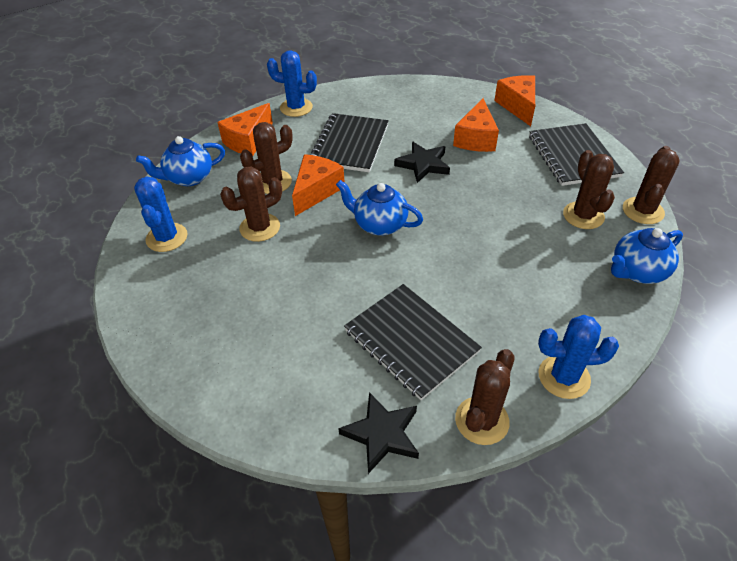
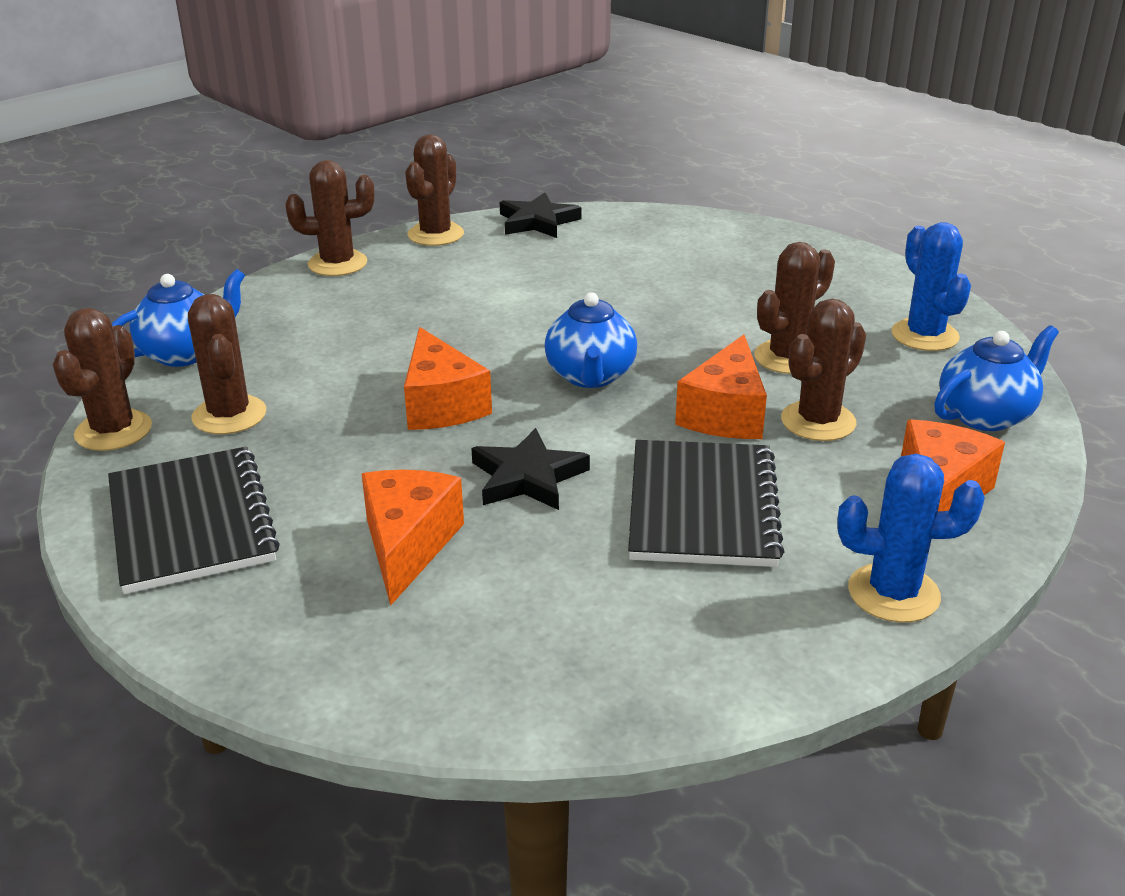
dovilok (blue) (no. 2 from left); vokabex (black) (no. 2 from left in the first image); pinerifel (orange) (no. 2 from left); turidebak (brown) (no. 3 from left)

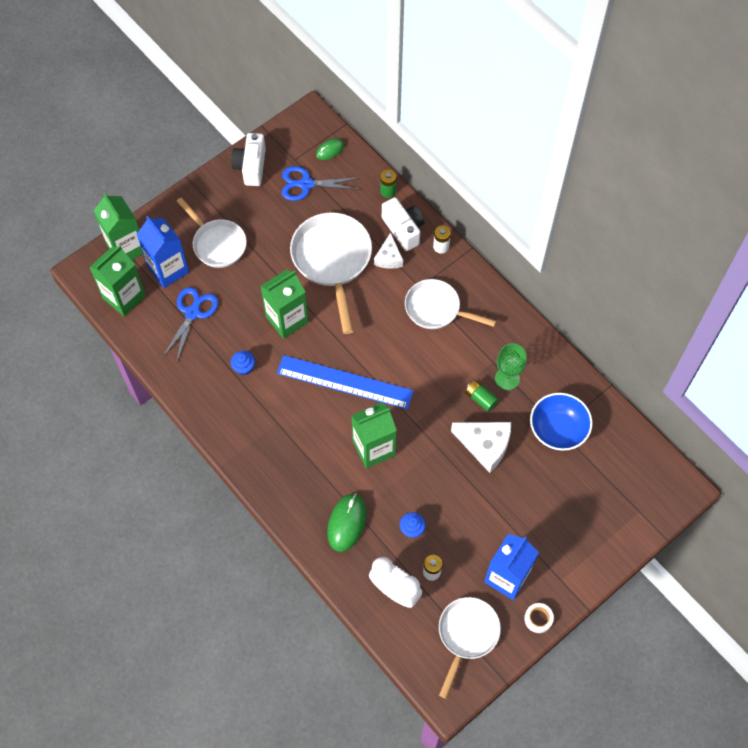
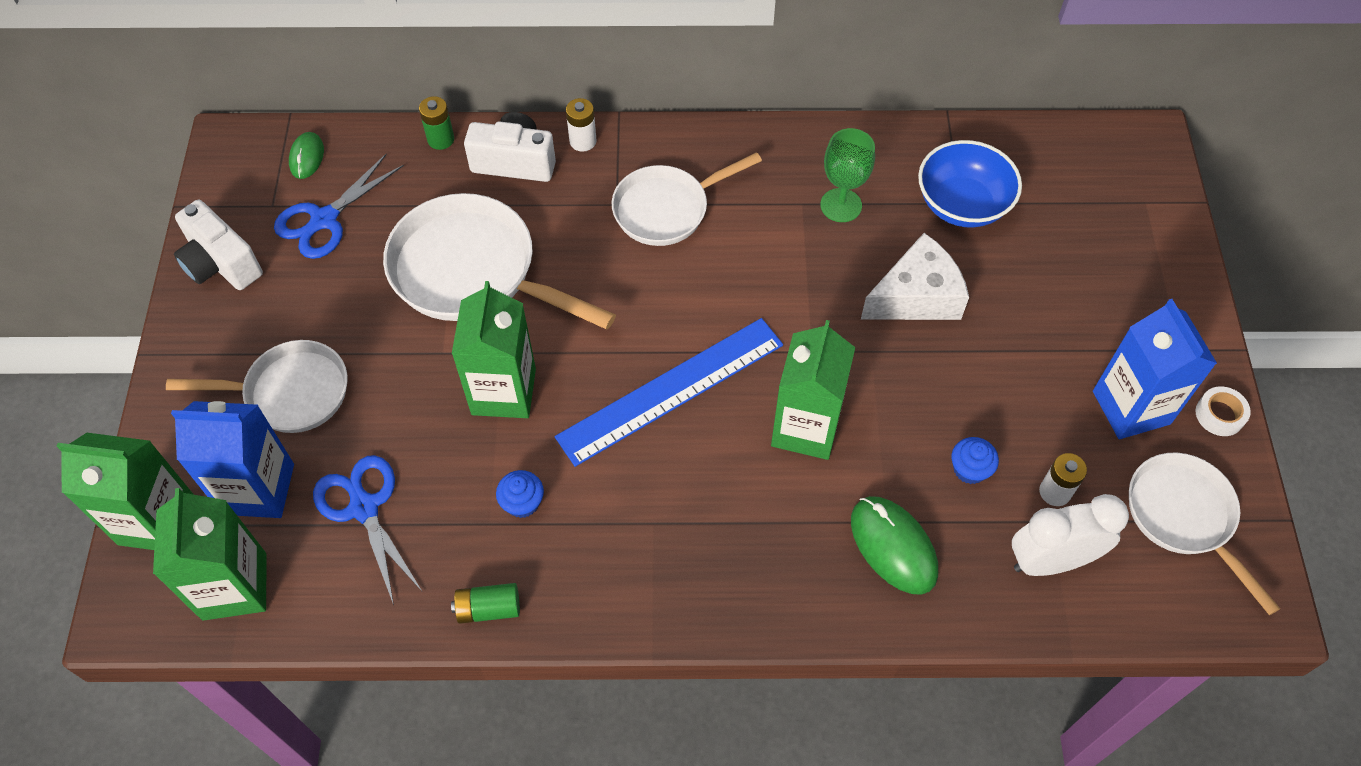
pinerifel (white) (no. 1 from left in the first image); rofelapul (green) (no. 2 from left)

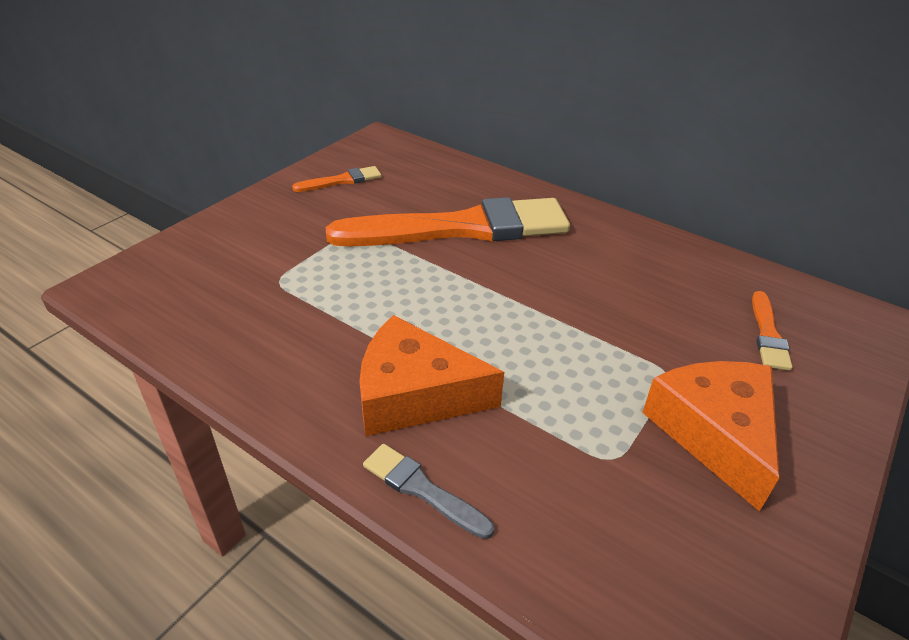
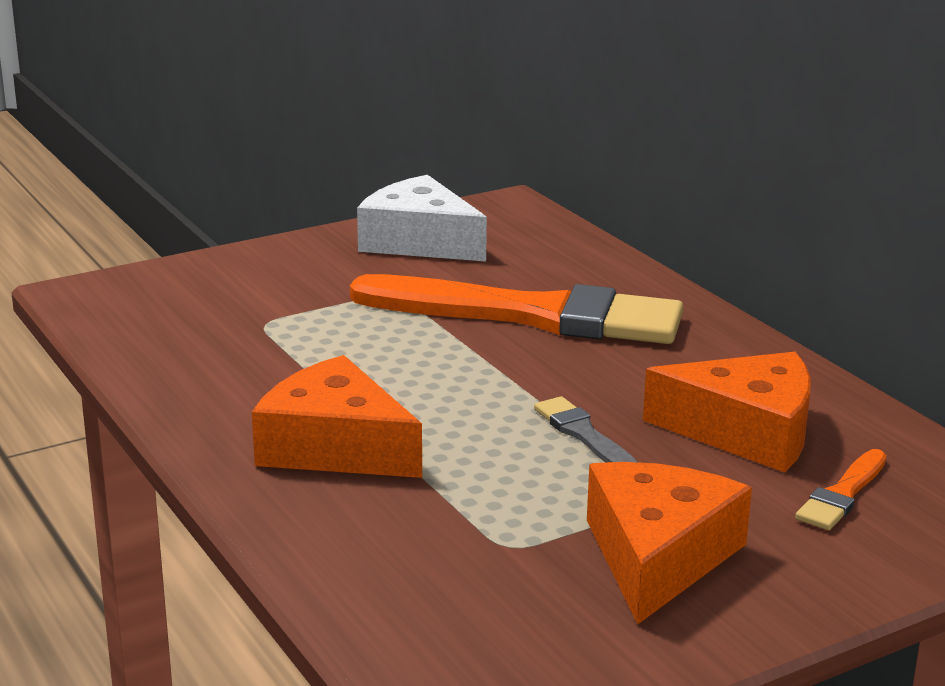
pinerifel (white); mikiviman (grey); pinerifel (orange) (no. 3 from left)

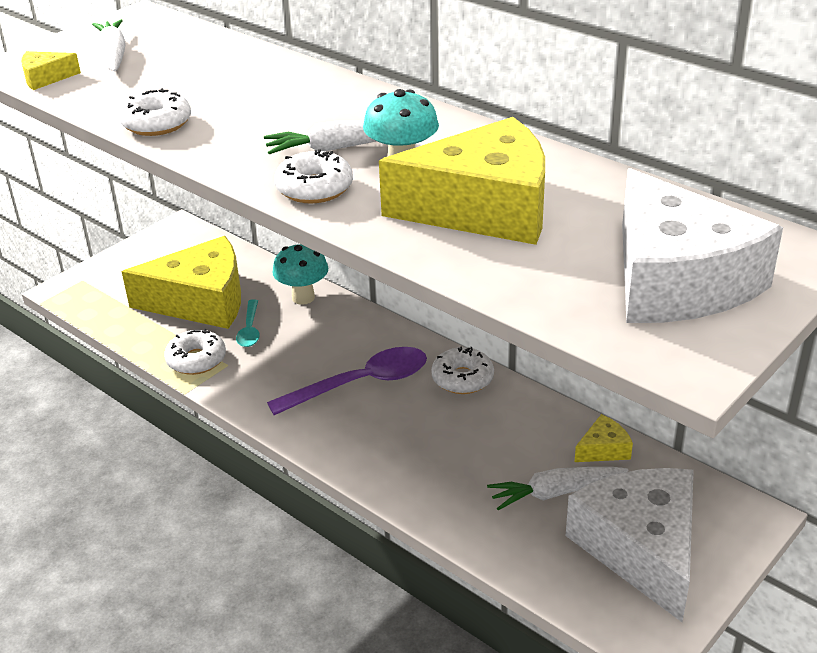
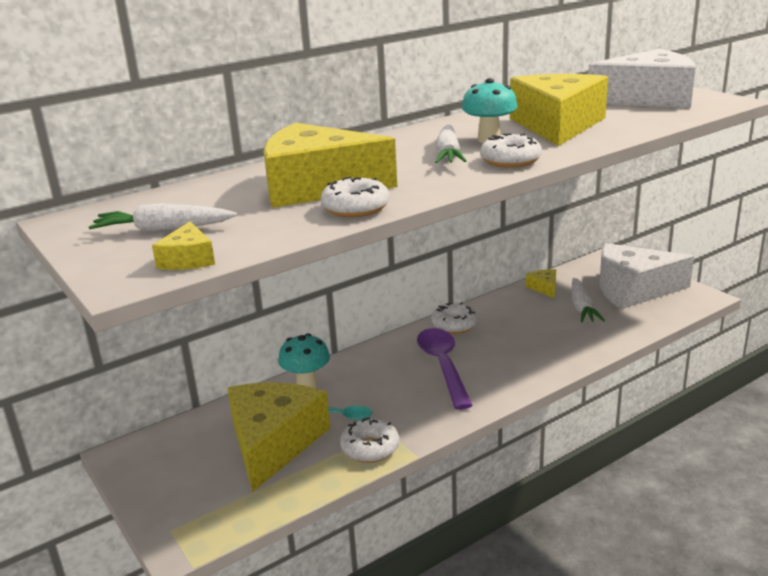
pinerifel (yellow) (no. 3 from left)

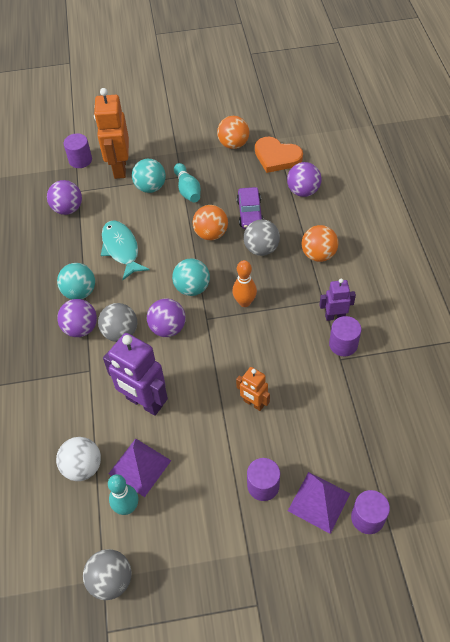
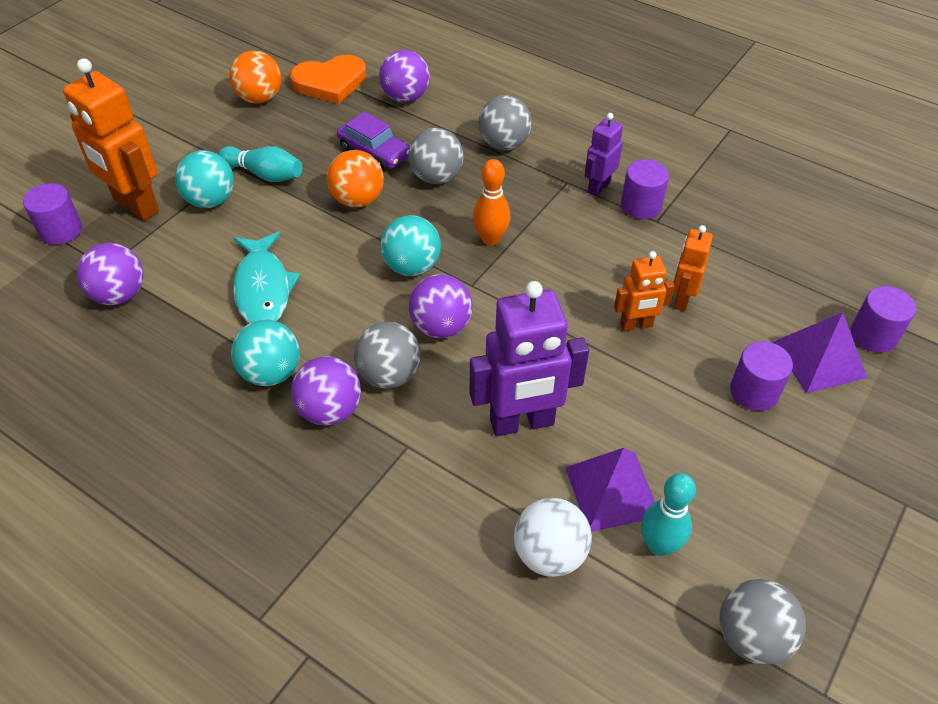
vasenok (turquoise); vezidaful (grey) (no. 3 from left); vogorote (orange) (no. 3 from left)

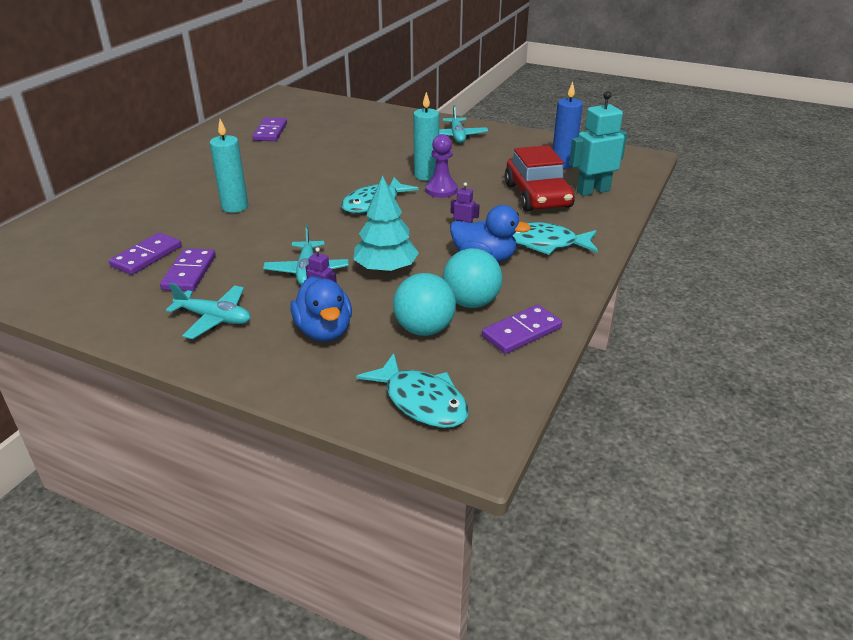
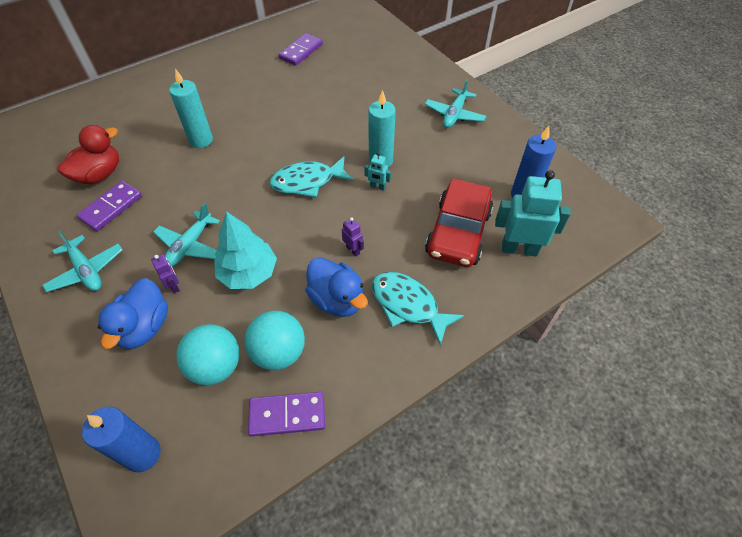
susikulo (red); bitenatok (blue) (no. 1 from left); vogorote (turquoise) (no. 1 from left)

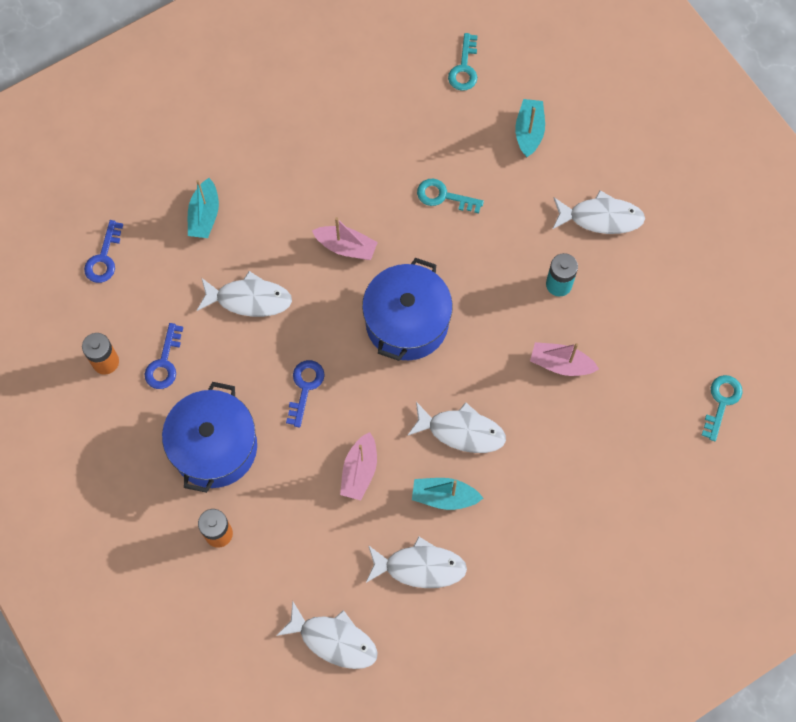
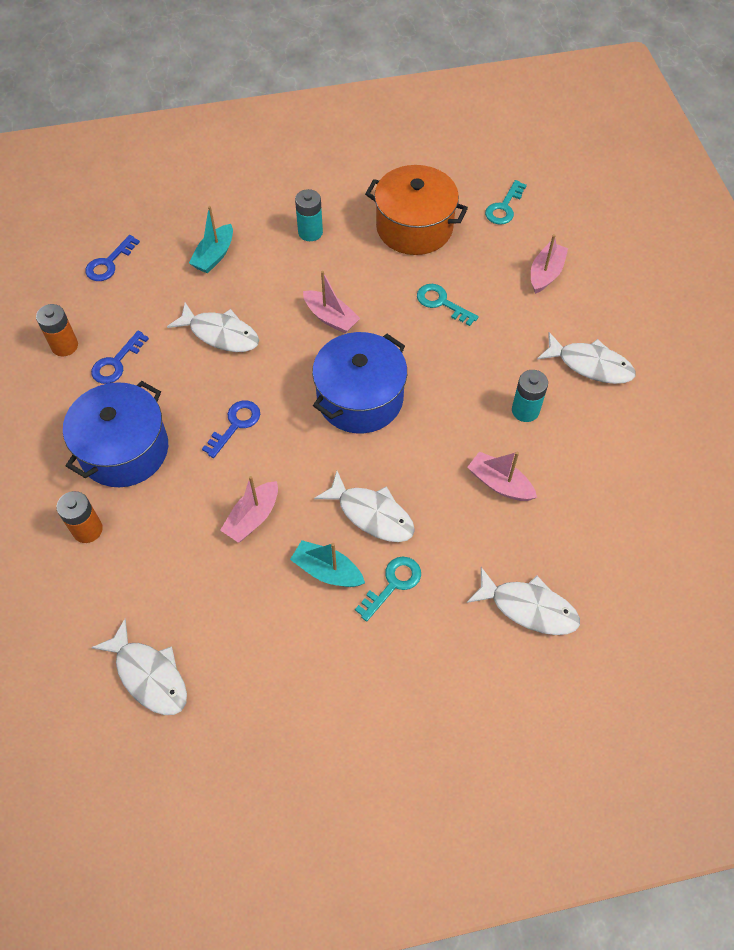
vasenok (white) (no. 4 from left); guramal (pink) (no. 4 from left); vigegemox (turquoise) (no. 1 from left); rofelapul (turquoise) (no. 1 from left); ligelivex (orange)

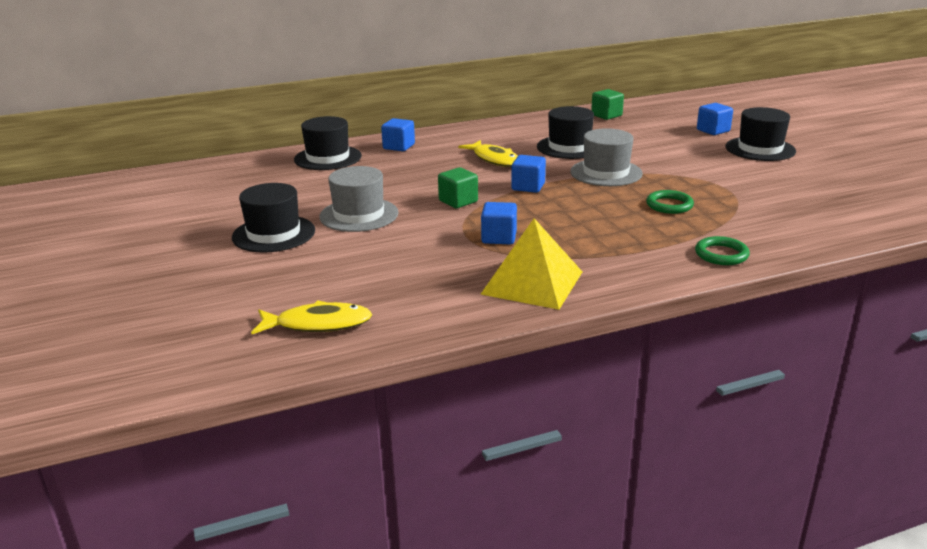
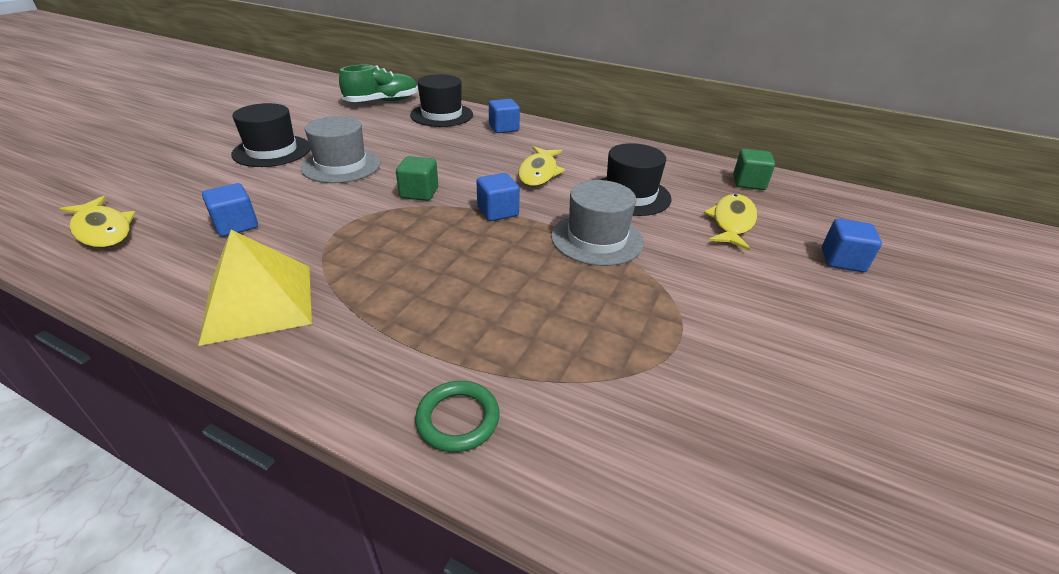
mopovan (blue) (no. 1 from left); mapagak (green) (no. 1 from left in the first image); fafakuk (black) (no. 4 from left in the first image); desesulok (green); vasenok (yellow) (no. 3 from left)

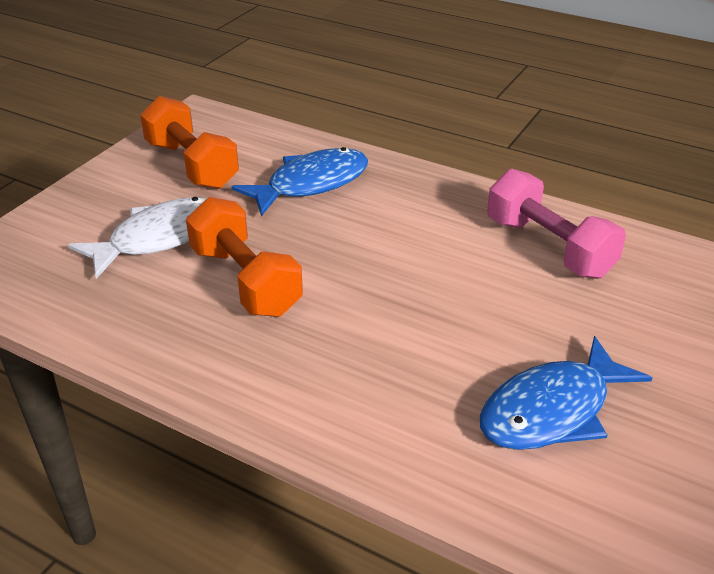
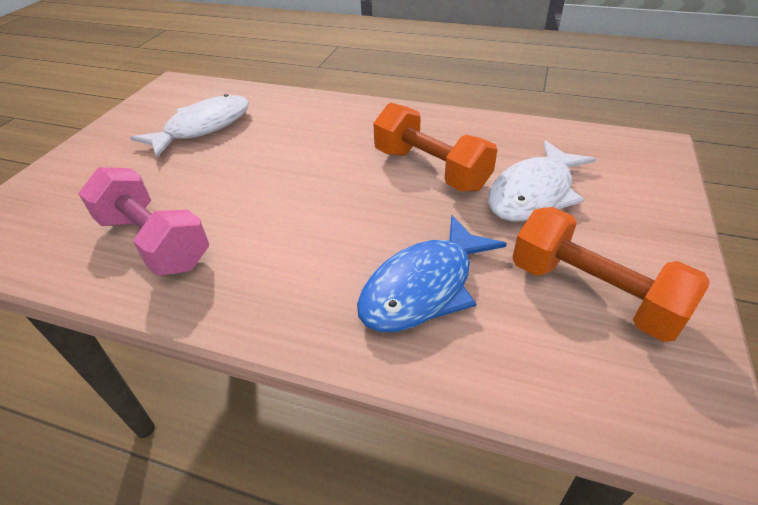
vasenok (white) (no. 1 from left)

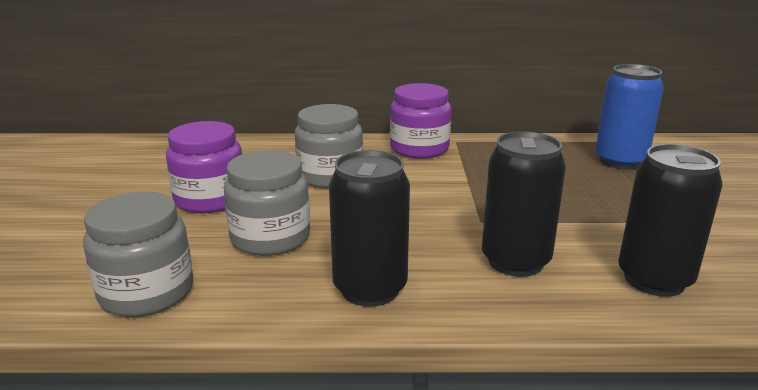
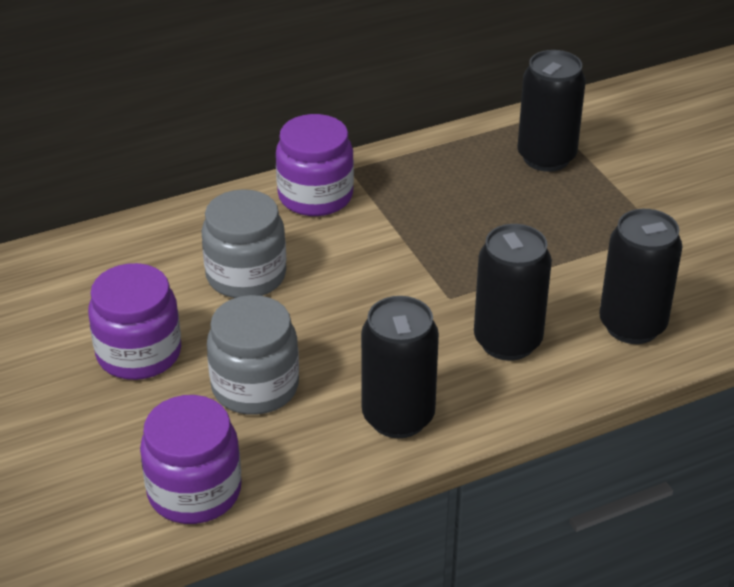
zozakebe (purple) (no. 2 from left); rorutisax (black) (no. 3 from left)

